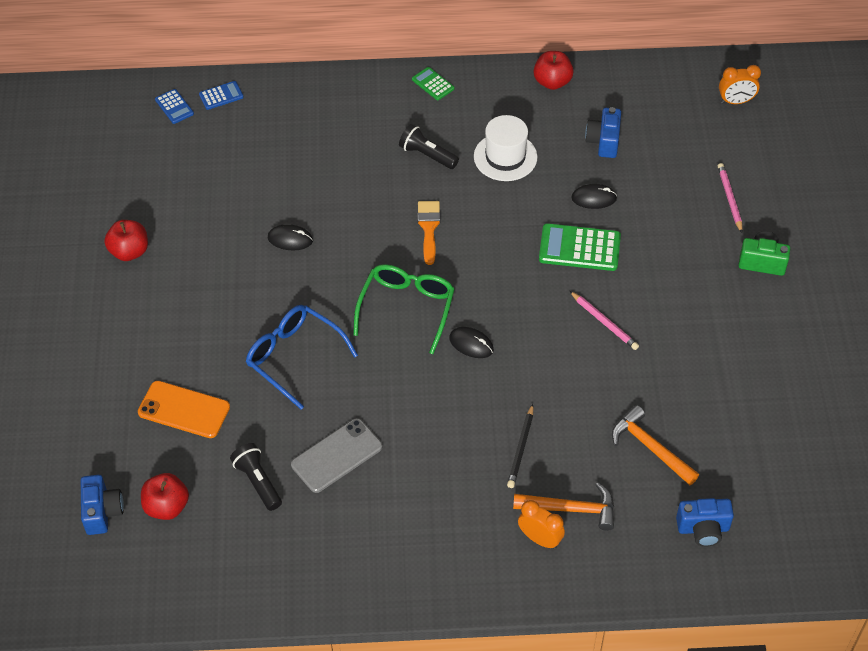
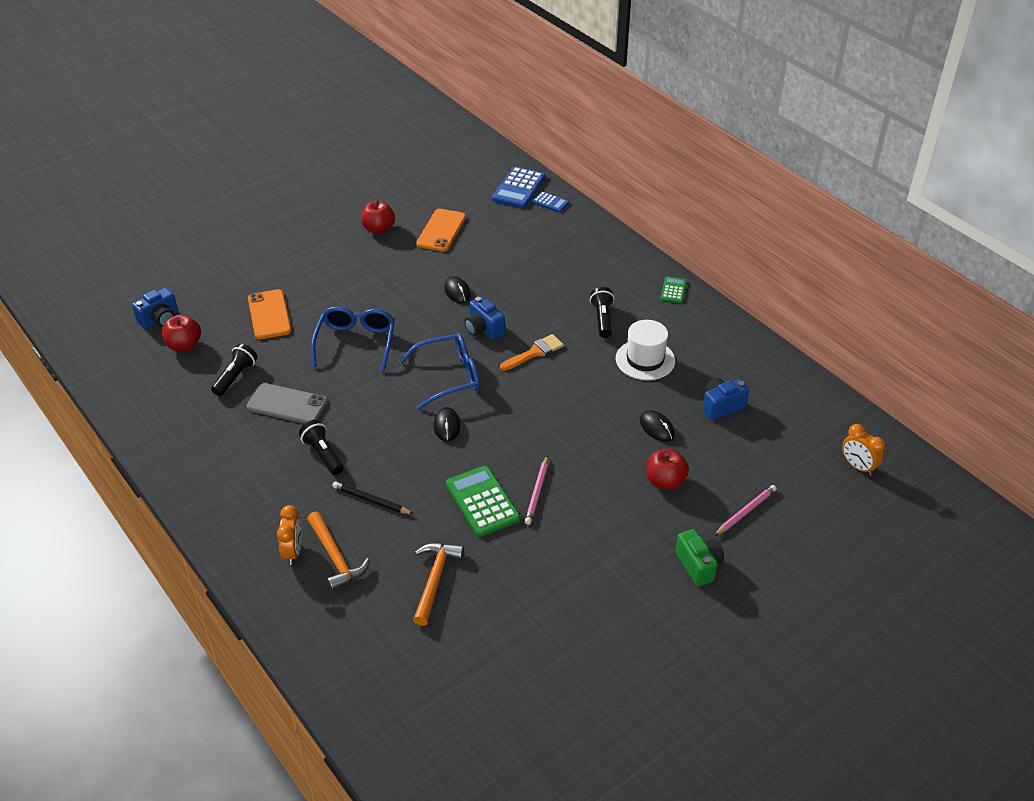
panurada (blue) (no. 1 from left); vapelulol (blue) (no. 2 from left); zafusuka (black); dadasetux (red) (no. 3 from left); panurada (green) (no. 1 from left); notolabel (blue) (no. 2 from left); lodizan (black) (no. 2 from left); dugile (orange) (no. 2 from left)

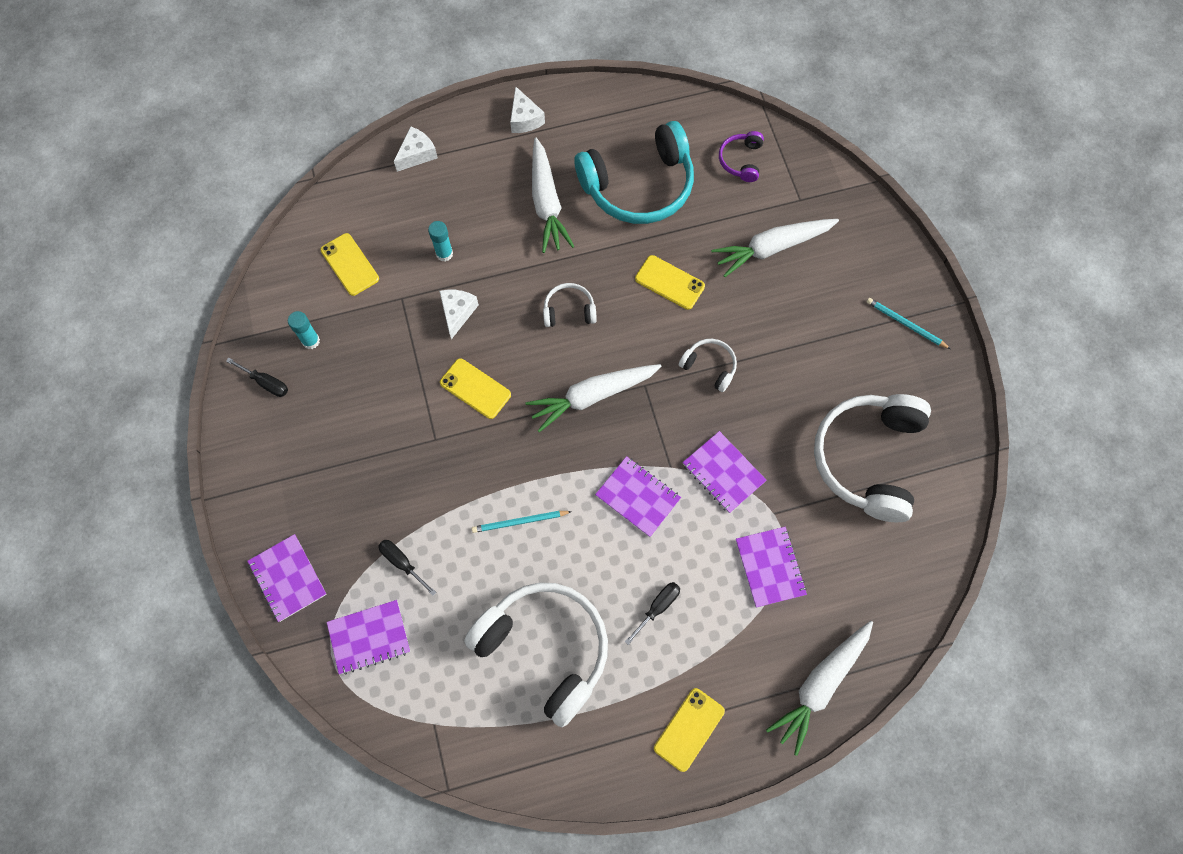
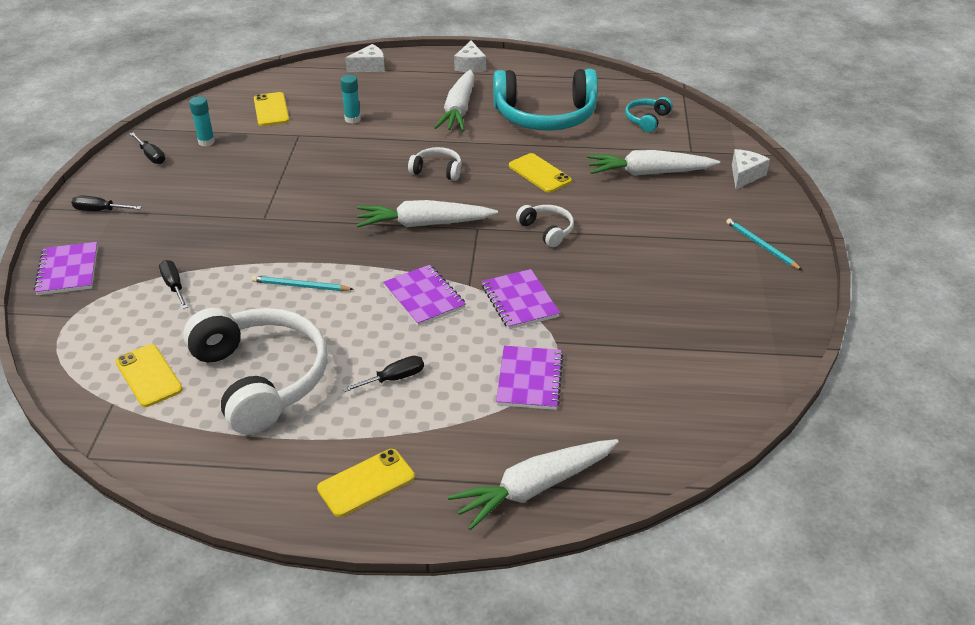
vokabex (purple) (no. 2 from left in the first image); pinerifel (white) (no. 3 from left); dugile (yellow) (no. 1 from left); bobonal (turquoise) (no. 2 from left); bobonal (white) (no. 4 from left in the first image); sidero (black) (no. 1 from left)

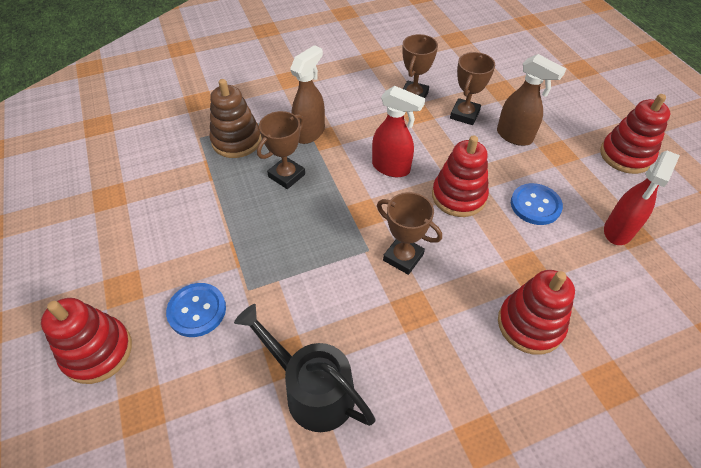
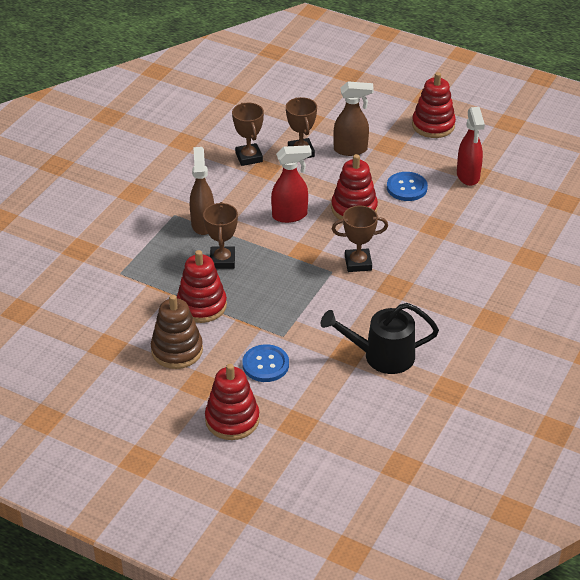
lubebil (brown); lubebil (red) (no. 1 from left)

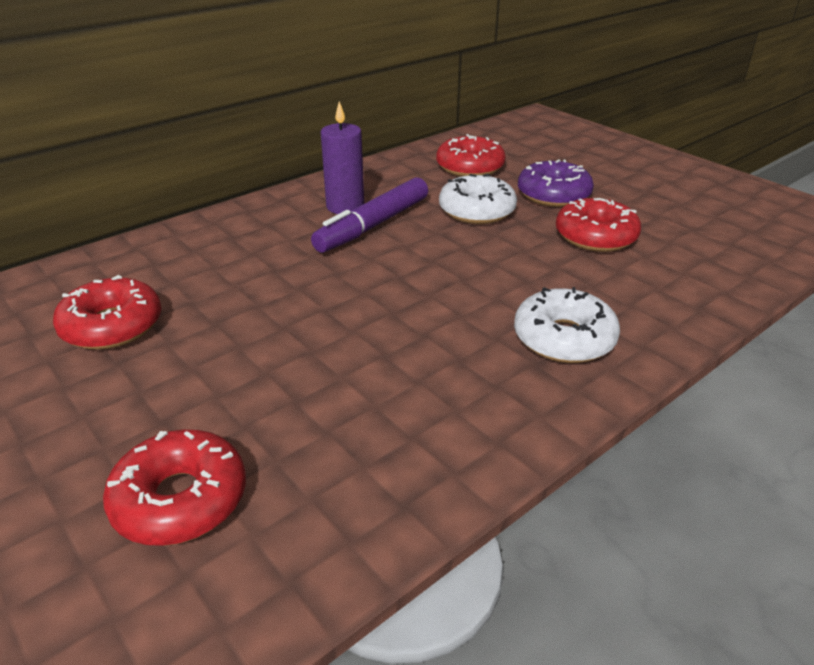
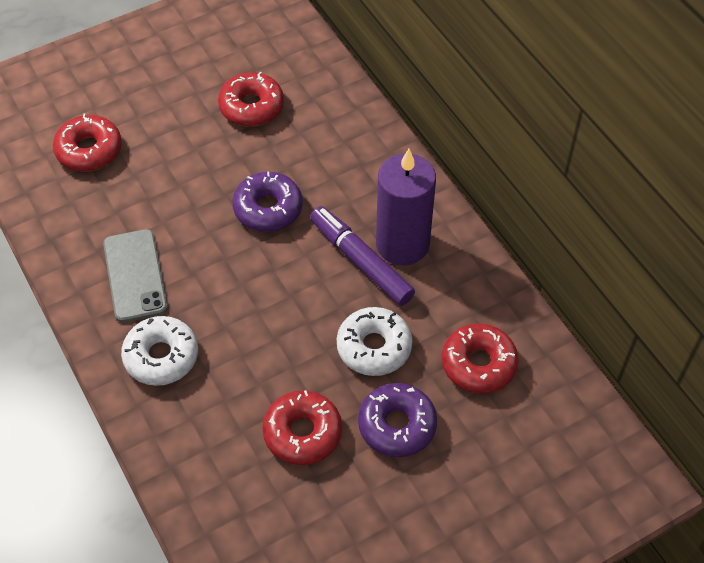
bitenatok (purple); dugile (grey); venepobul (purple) (no. 1 from left)

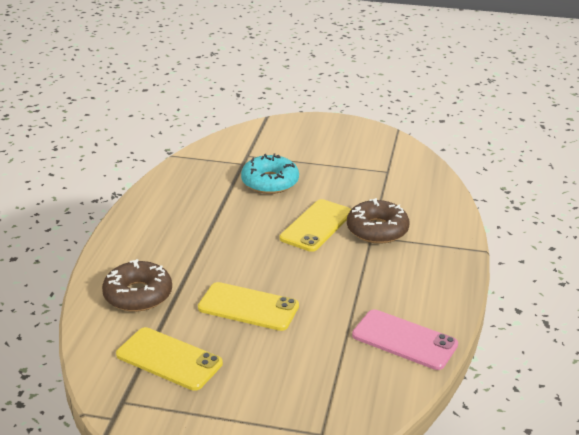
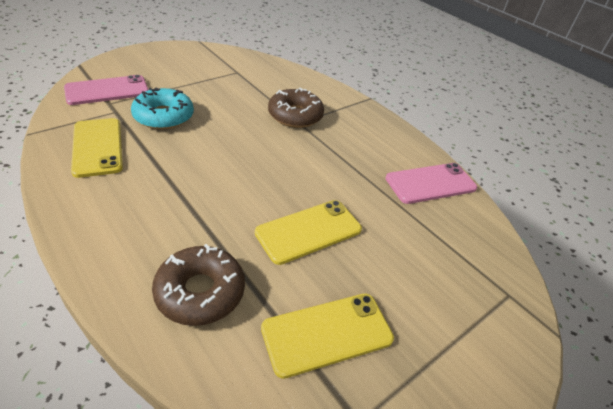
dugile (yellow) (no. 1 from left); dugile (pink) (no. 1 from left)

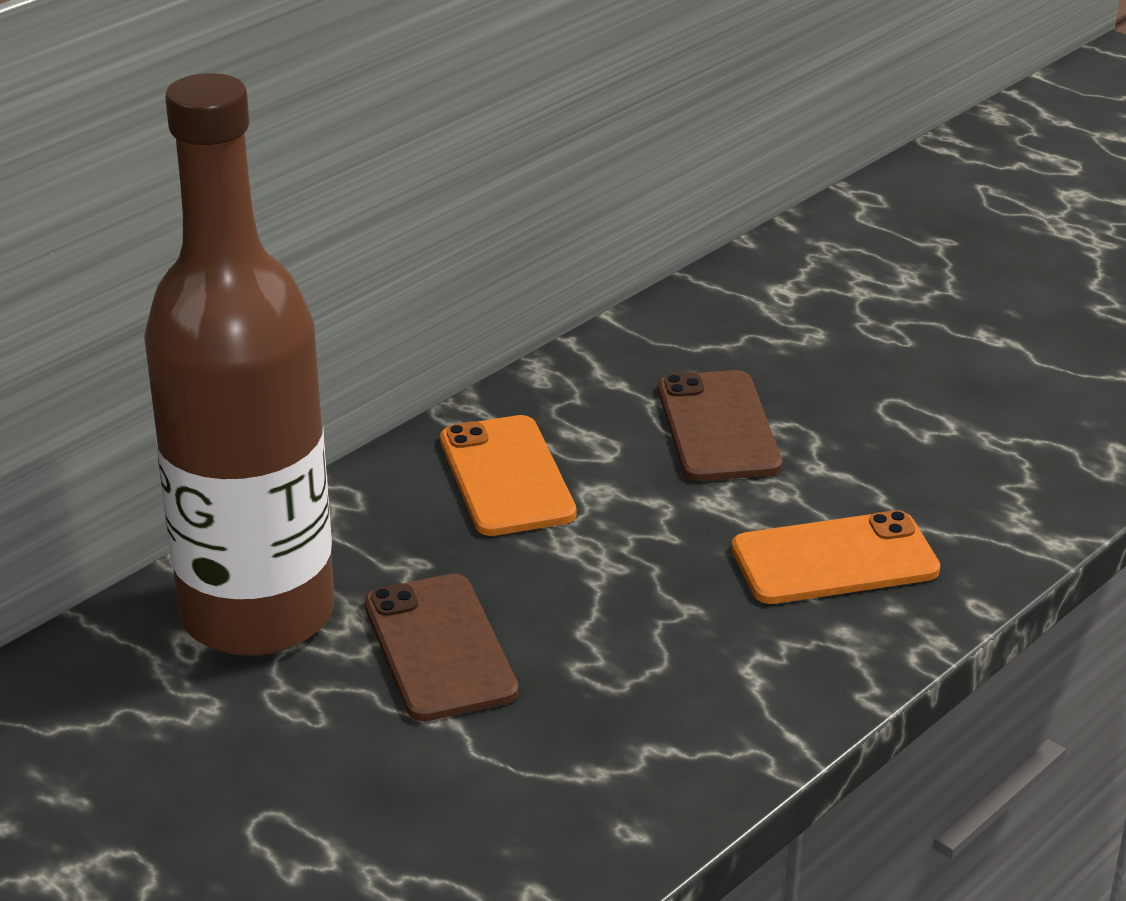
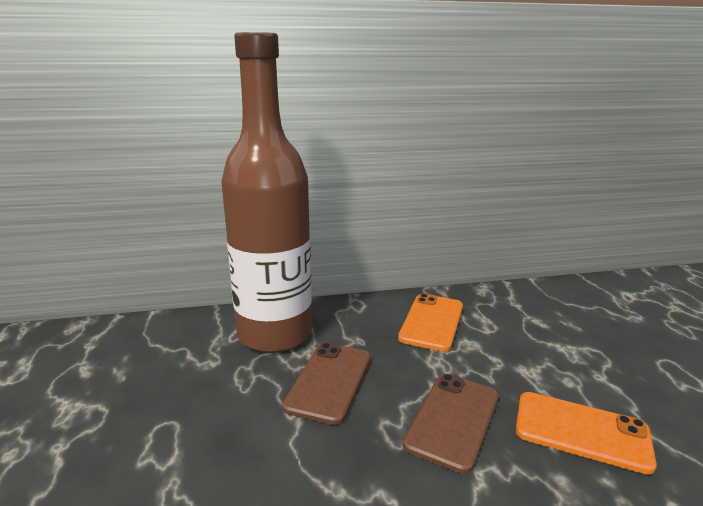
dugile (brown) (no. 2 from left)

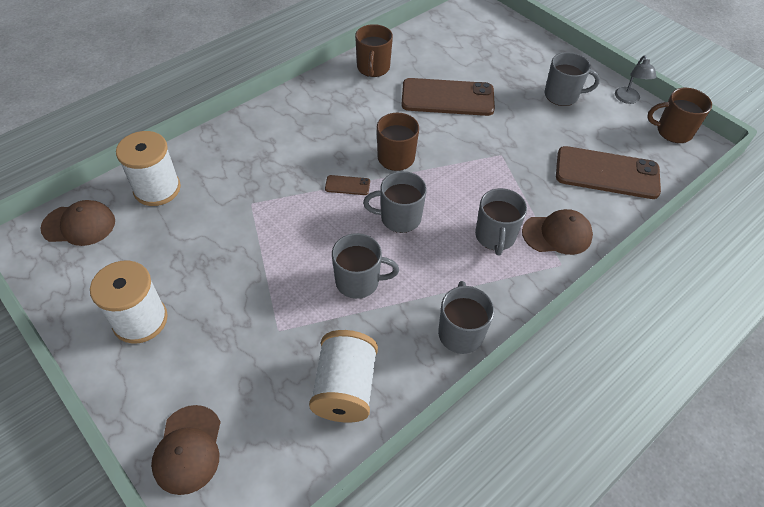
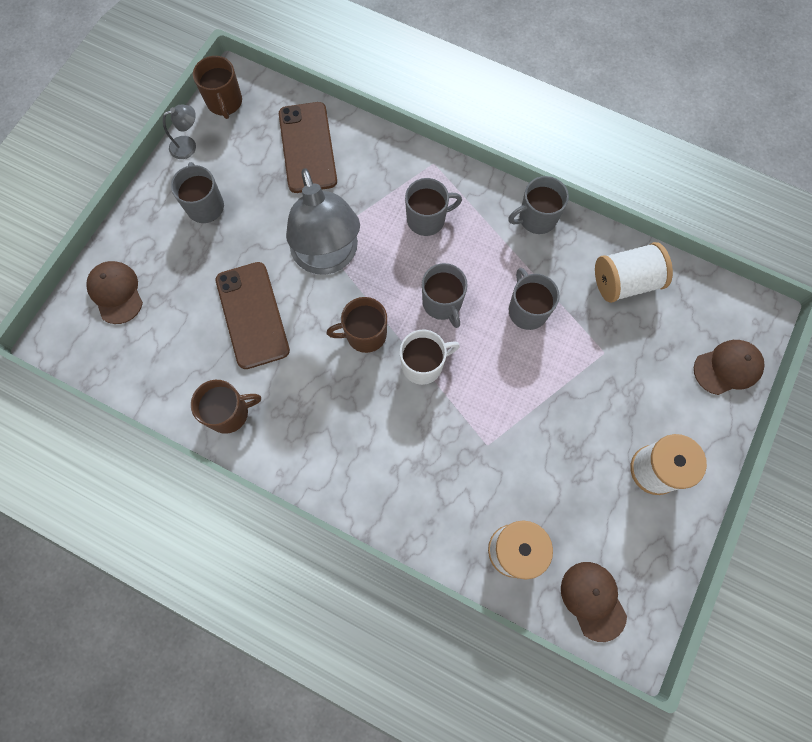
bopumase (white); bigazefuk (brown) (no. 1 from left); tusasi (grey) (no. 2 from left)

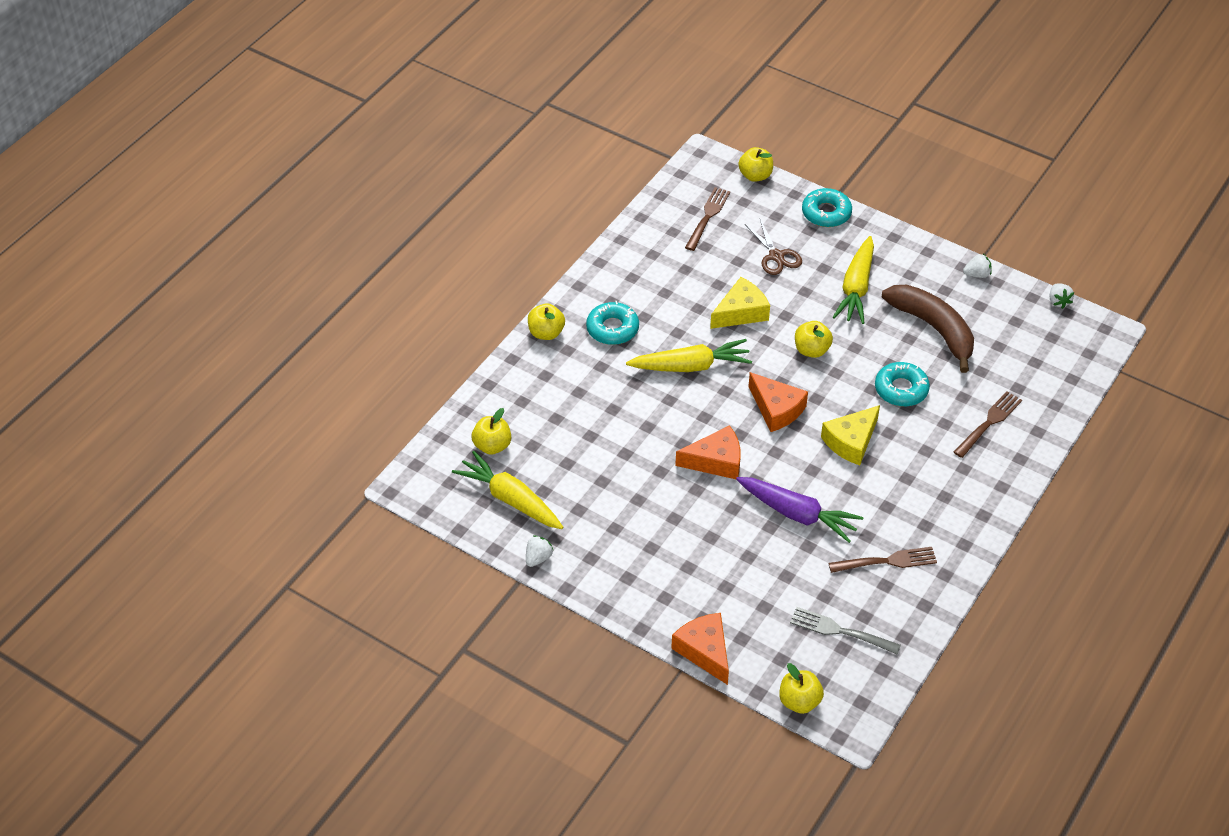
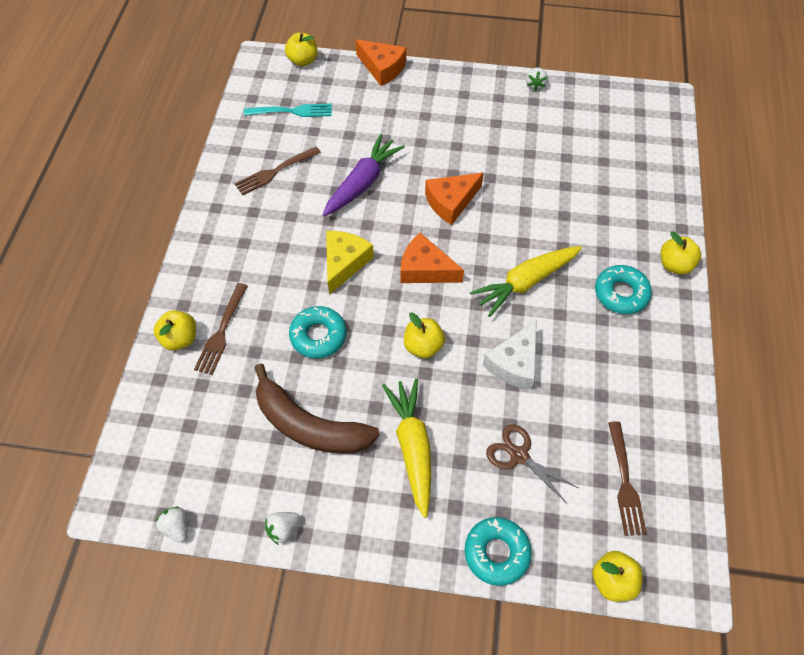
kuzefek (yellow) (no. 1 from left in the first image); dadasetux (yellow) (no. 1 from left); pinerifel (white); kuzefek (purple); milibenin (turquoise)

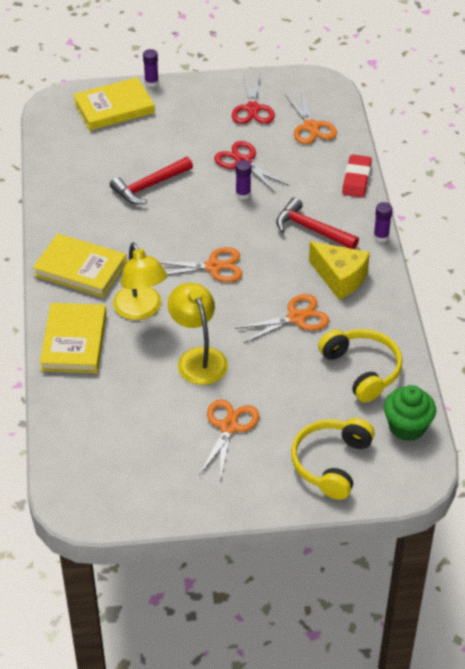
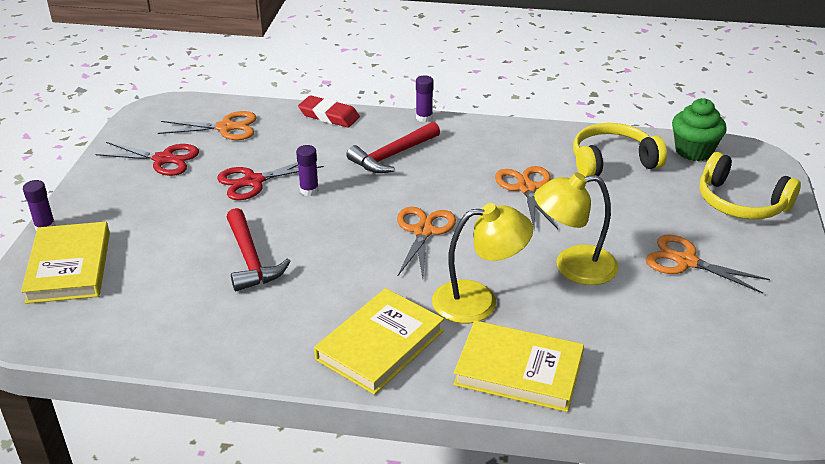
pinerifel (yellow)

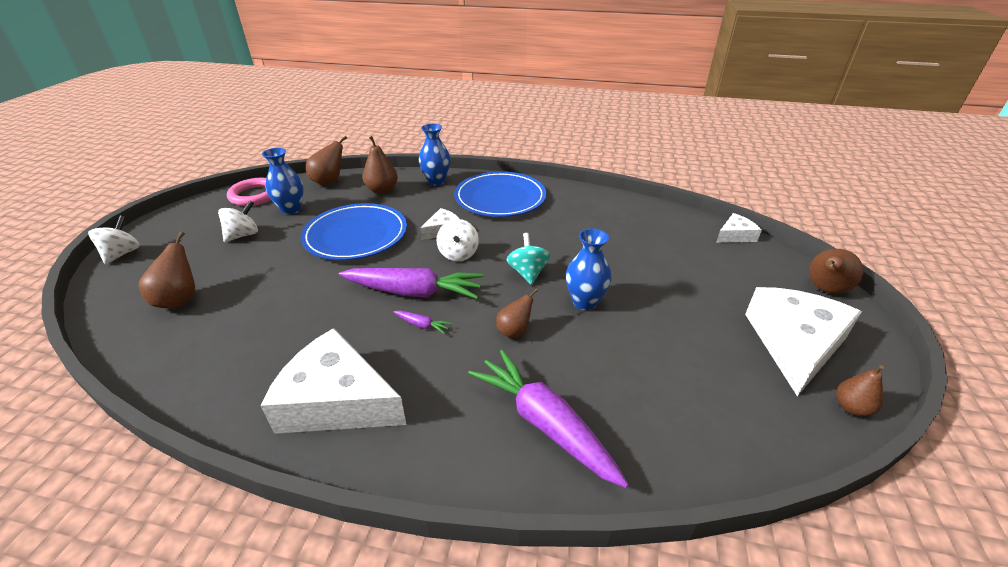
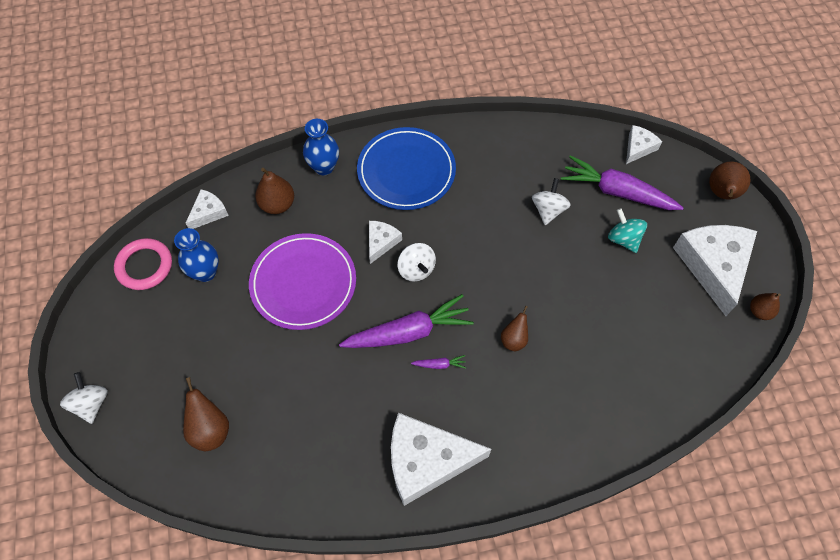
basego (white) (no. 3 from left); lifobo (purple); pinerifel (white) (no. 1 from left); kuzefek (purple) (no. 3 from left); basego (turquoise); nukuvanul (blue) (no. 3 from left in the first image)

